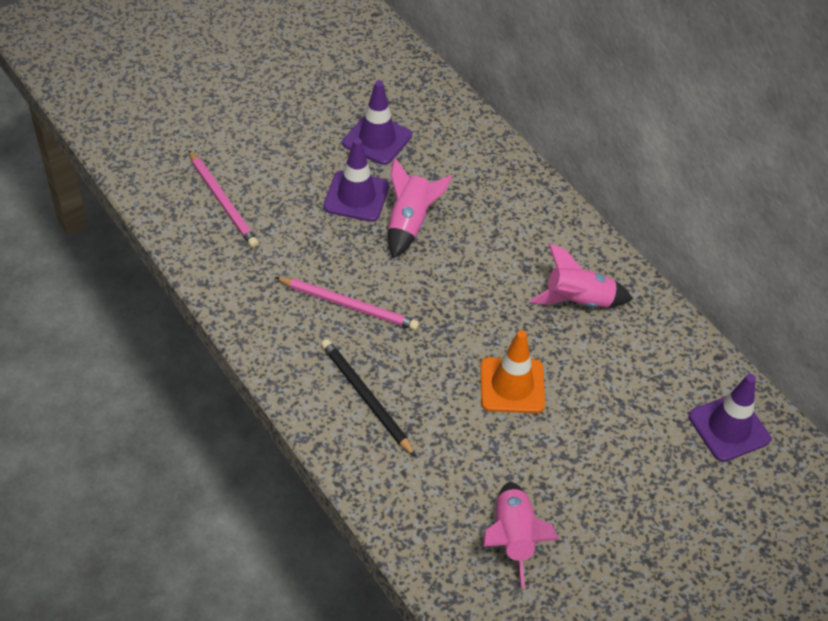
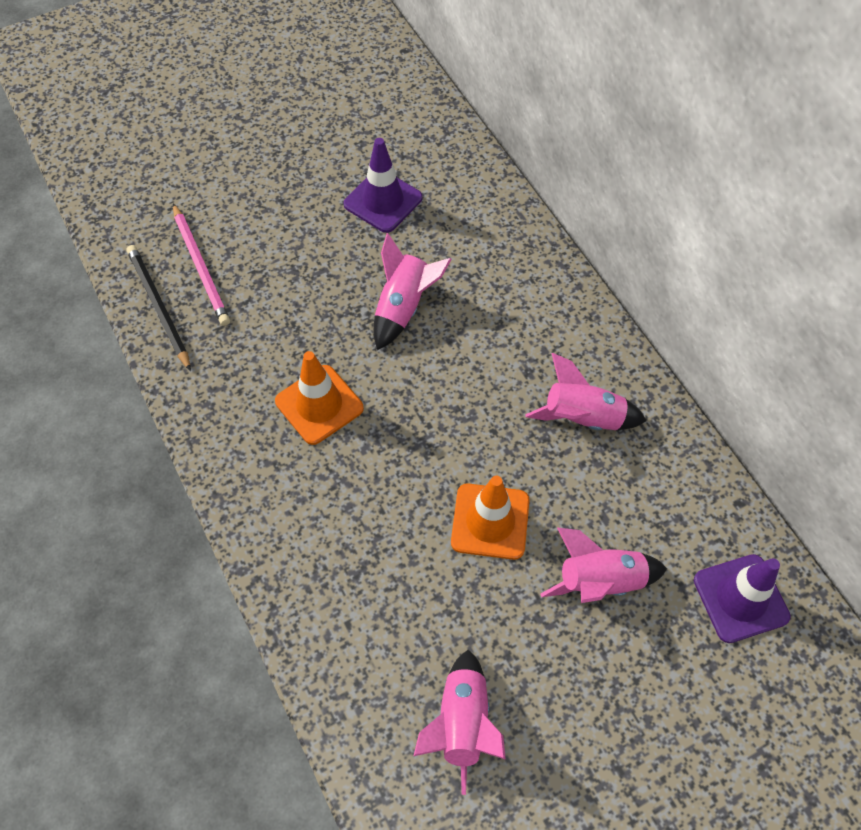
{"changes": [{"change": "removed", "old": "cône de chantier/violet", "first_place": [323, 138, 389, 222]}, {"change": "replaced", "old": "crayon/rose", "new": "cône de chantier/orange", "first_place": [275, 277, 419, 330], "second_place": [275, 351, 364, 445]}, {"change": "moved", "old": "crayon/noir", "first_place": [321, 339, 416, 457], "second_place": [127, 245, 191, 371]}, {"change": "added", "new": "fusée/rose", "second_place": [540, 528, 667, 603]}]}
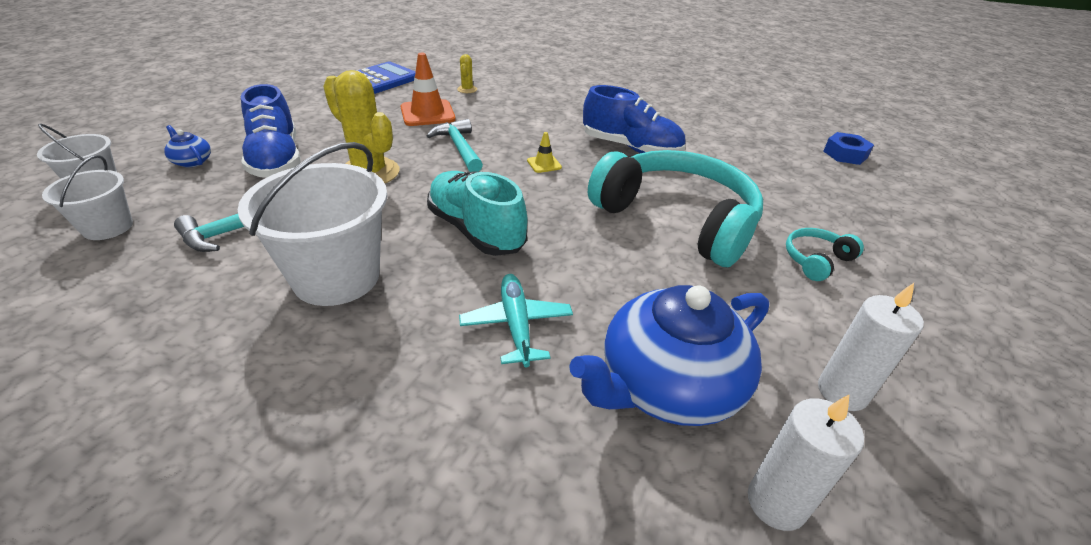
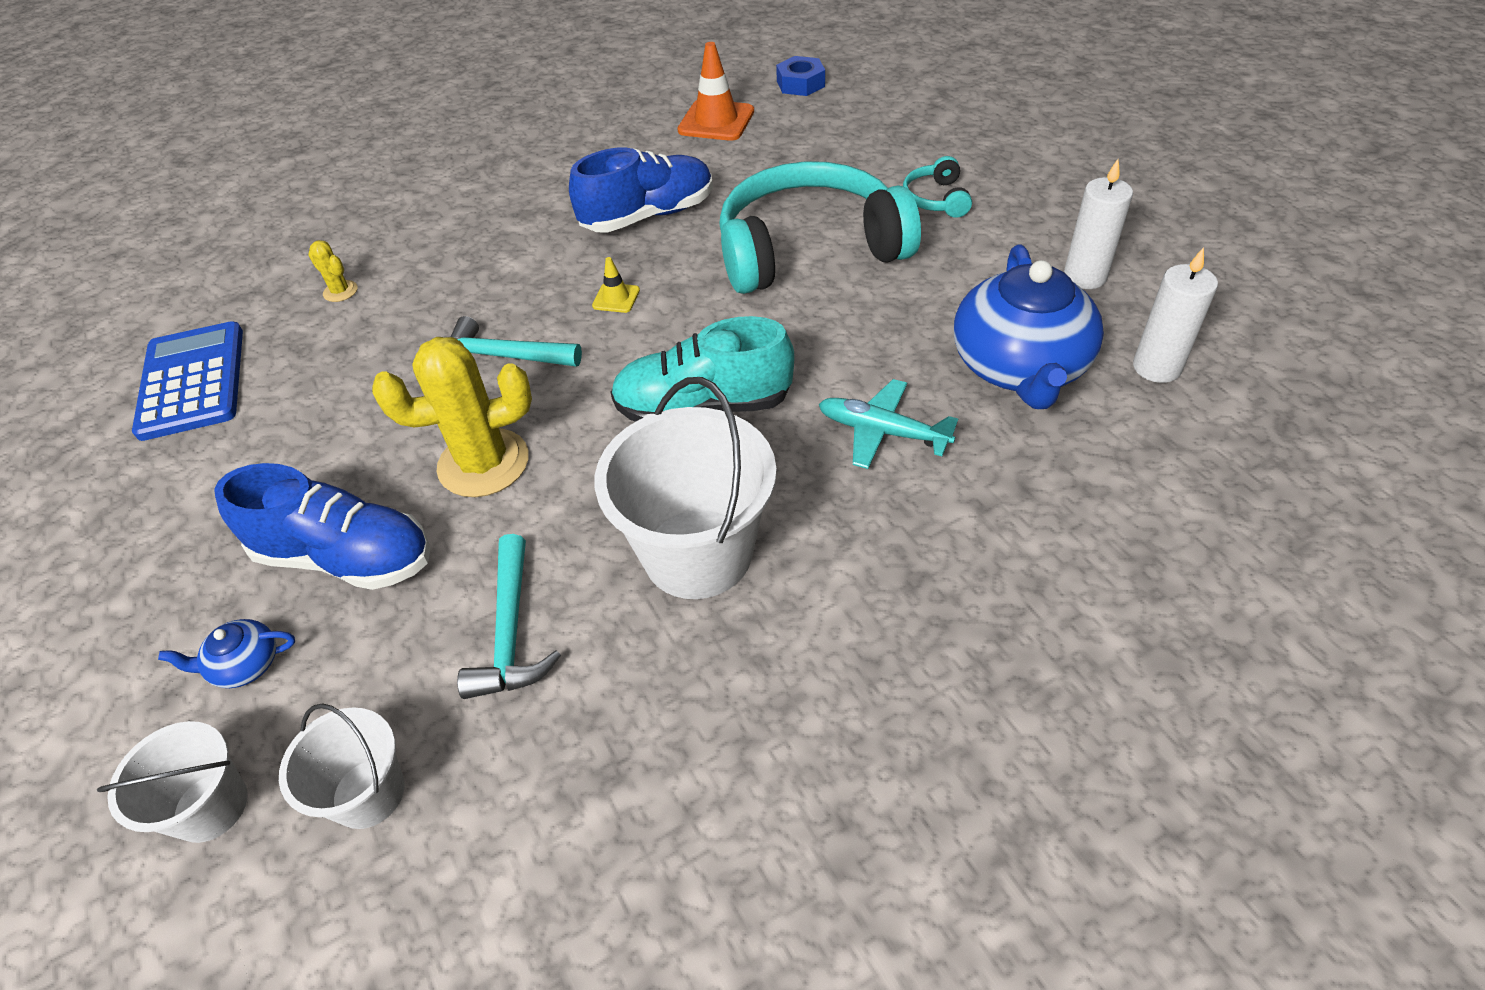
{"changes": [{"change": "moved", "old": "cône de chantier/orange", "first_place": [401, 53, 456, 126], "second_place": [677, 42, 754, 141]}]}
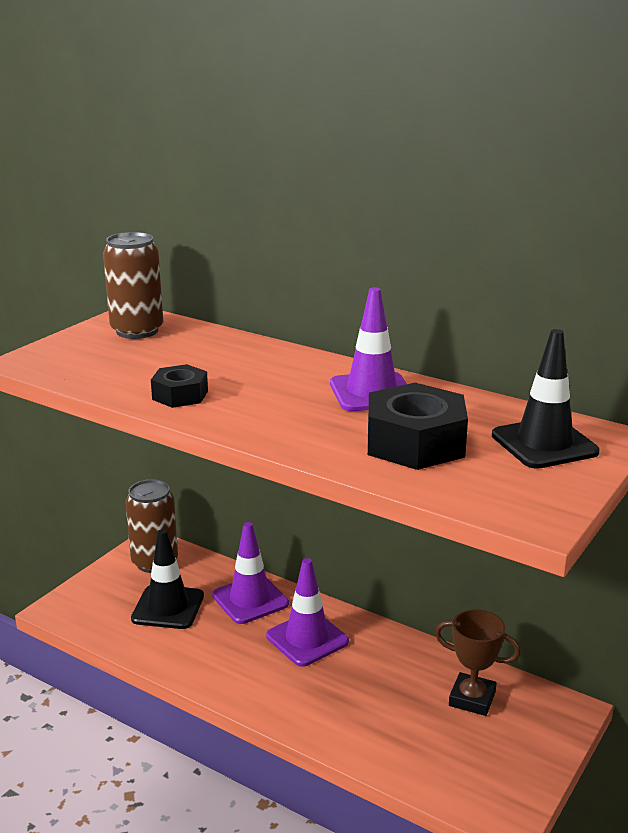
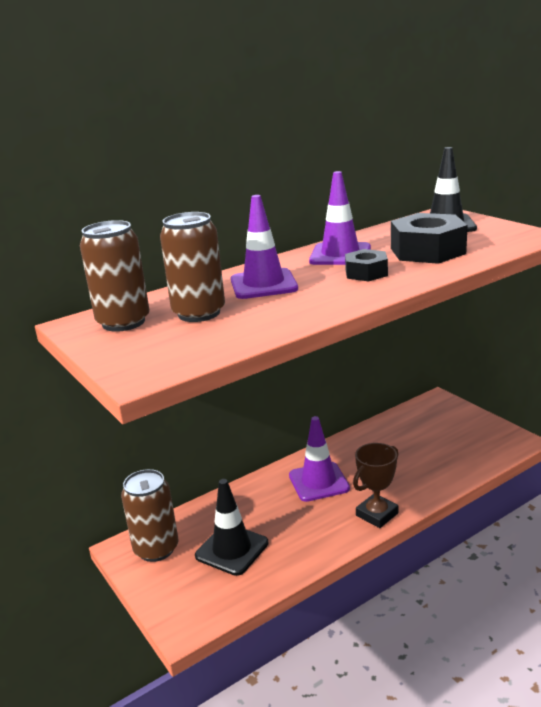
{"changes": [{"change": "moved", "old": "écrou/noir", "first_place": [151, 364, 208, 408], "second_place": [345, 249, 388, 281]}, {"change": "moved", "old": "cône de chantier/violet", "first_place": [212, 522, 289, 624], "second_place": [231, 195, 298, 299]}, {"change": "moved", "old": "trophée/marron", "first_place": [435, 609, 521, 716], "second_place": [353, 443, 398, 528]}, {"change": "added", "new": "canette/marron", "second_place": [160, 212, 225, 322]}]}
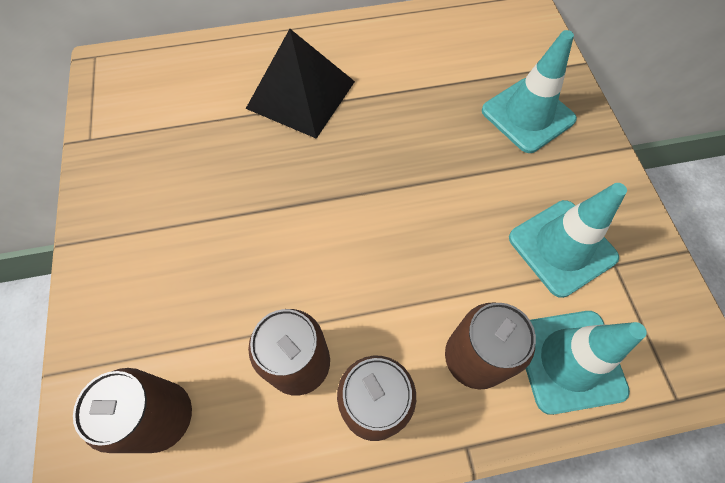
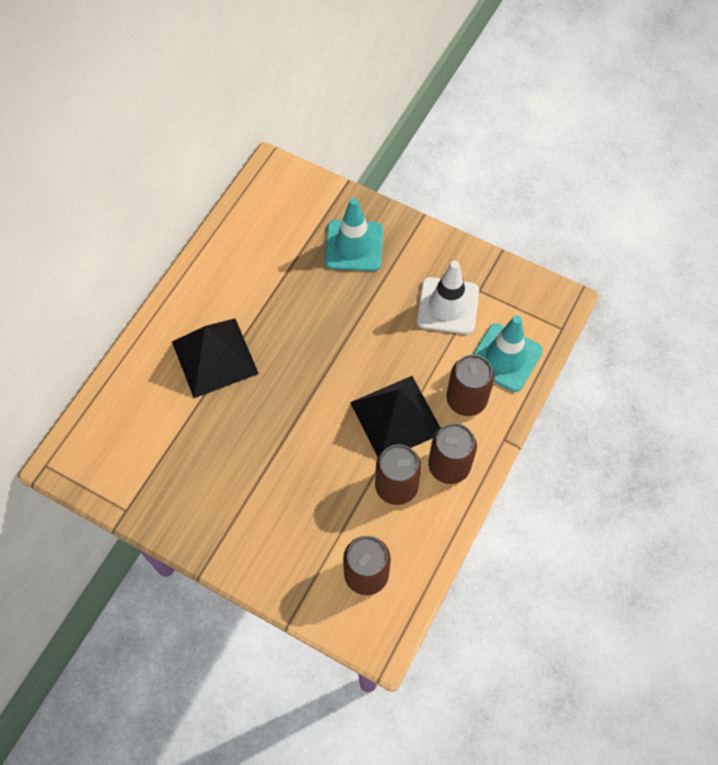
{"changes": [{"change": "recoloured", "old": "cône de chantier/turquoise", "new": "cône de chantier/blanc", "first_place": [509, 183, 627, 298], "second_place": [417, 261, 479, 334]}, {"change": "added", "new": "pyramide/noir", "second_place": [350, 376, 440, 457]}]}
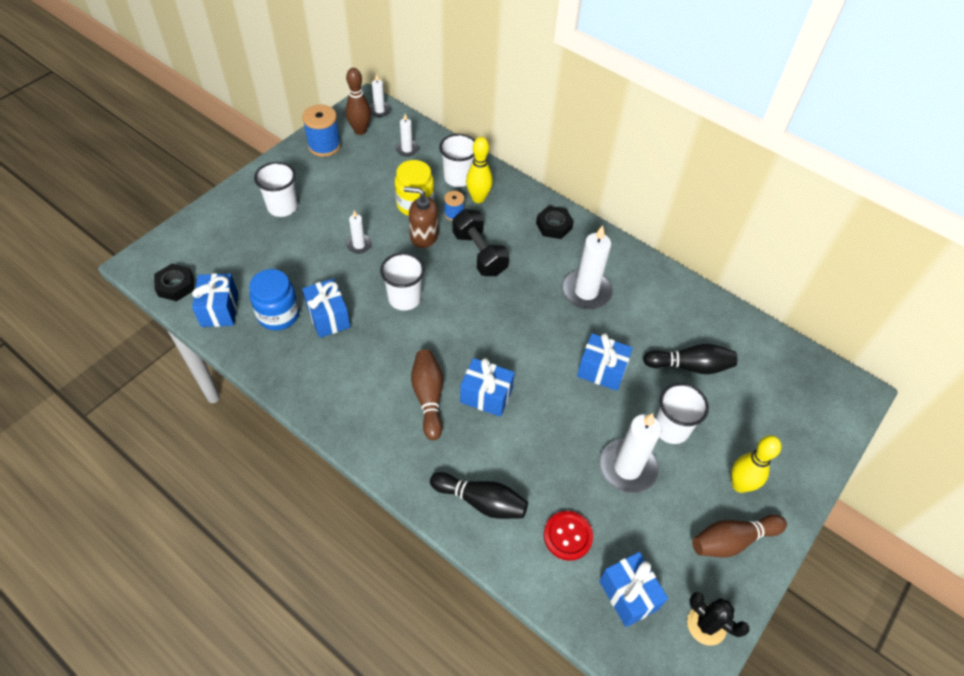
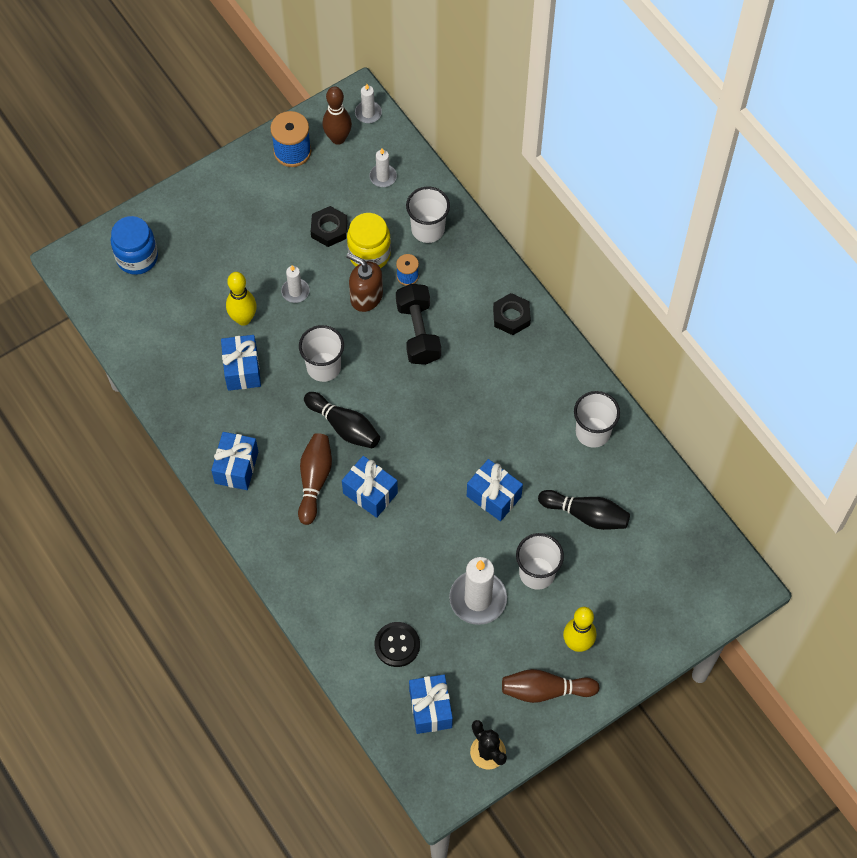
{"changes": [{"change": "moved", "old": "quille/jaune", "first_place": [466, 137, 493, 203], "second_place": [226, 272, 257, 326]}, {"change": "moved", "old": "gobelet/blanc", "first_place": [254, 162, 298, 217], "second_place": [574, 391, 620, 448]}, {"change": "removed", "old": "bougie/blanc", "first_place": [562, 225, 613, 309]}, {"change": "moved", "old": "écrou/noir", "first_place": [154, 264, 194, 301], "second_place": [311, 206, 348, 247]}, {"change": "moved", "old": "bocal/bleu", "first_place": [249, 269, 300, 330], "second_place": [111, 216, 158, 275]}, {"change": "moved", "old": "cadeau/bleu", "first_place": [192, 273, 238, 327], "second_place": [211, 432, 258, 490]}, {"change": "moved", "old": "quille/noir", "first_place": [430, 472, 528, 519], "second_place": [304, 392, 380, 448]}, {"change": "recoloured", "old": "bouton/rouge", "new": "bouton/noir", "first_place": [544, 511, 593, 561], "second_place": [375, 622, 420, 667]}]}
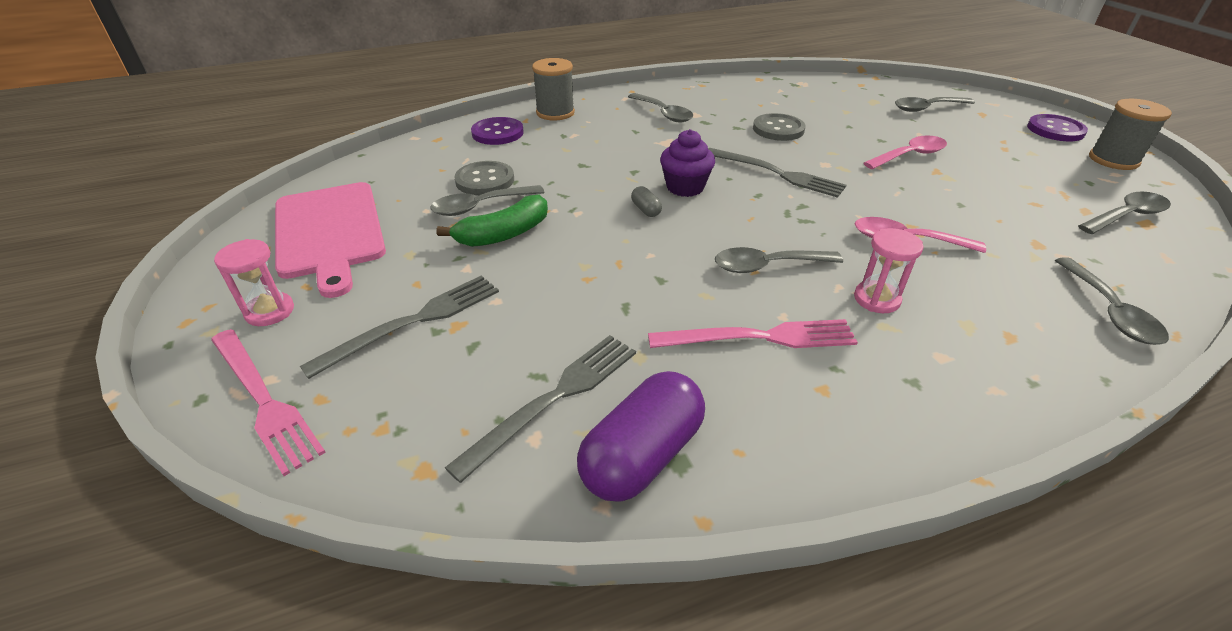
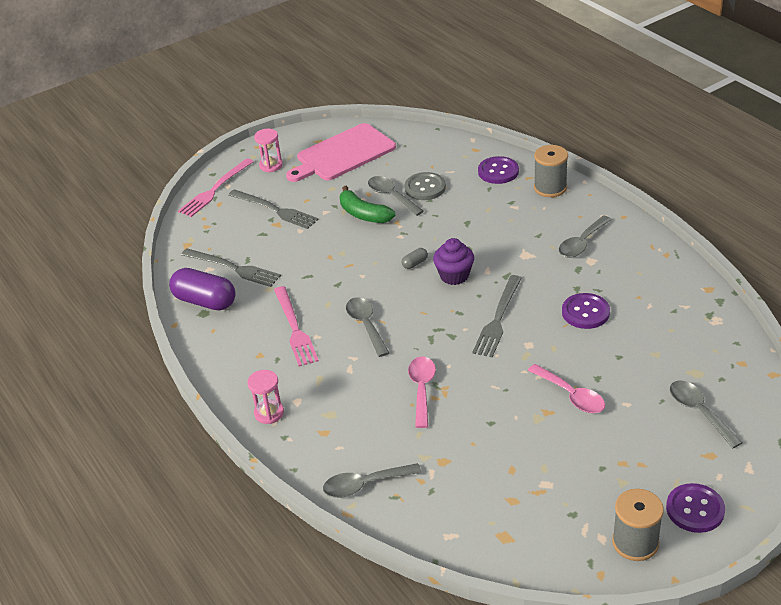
{"changes": [{"change": "recoloured", "old": "bouton/gris", "new": "bouton/violet", "first_place": [753, 113, 806, 141], "second_place": [562, 293, 610, 329]}, {"change": "removed", "old": "cuillère/gris", "first_place": [1078, 192, 1171, 234]}, {"change": "moved", "old": "sablier/rose", "first_place": [854, 228, 924, 313], "second_place": [247, 370, 284, 424]}]}
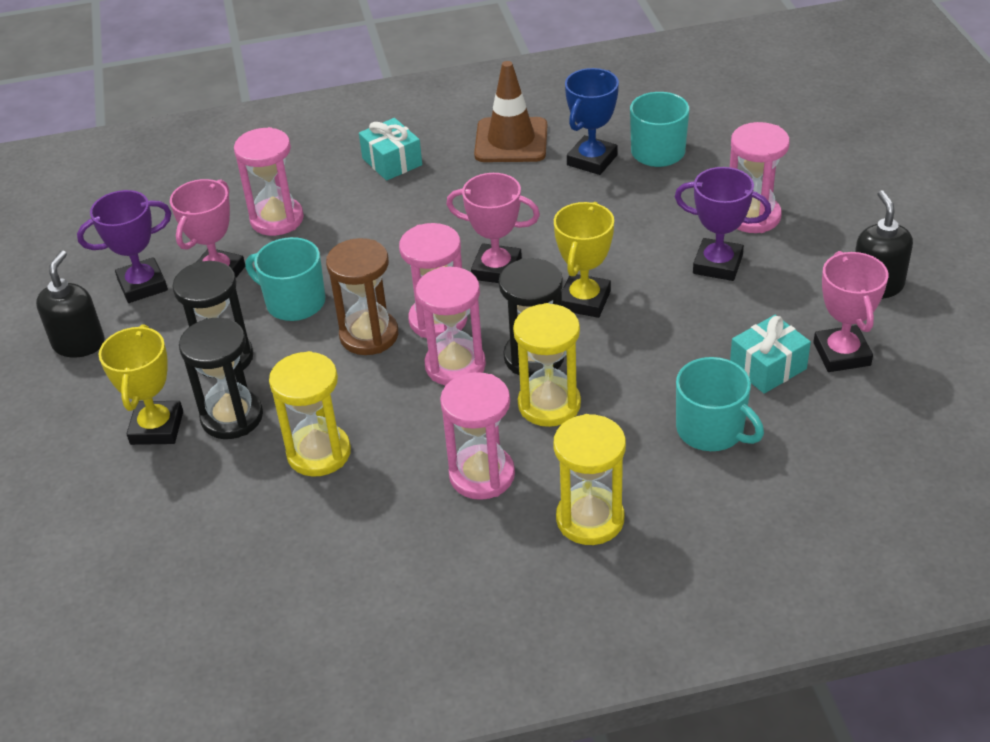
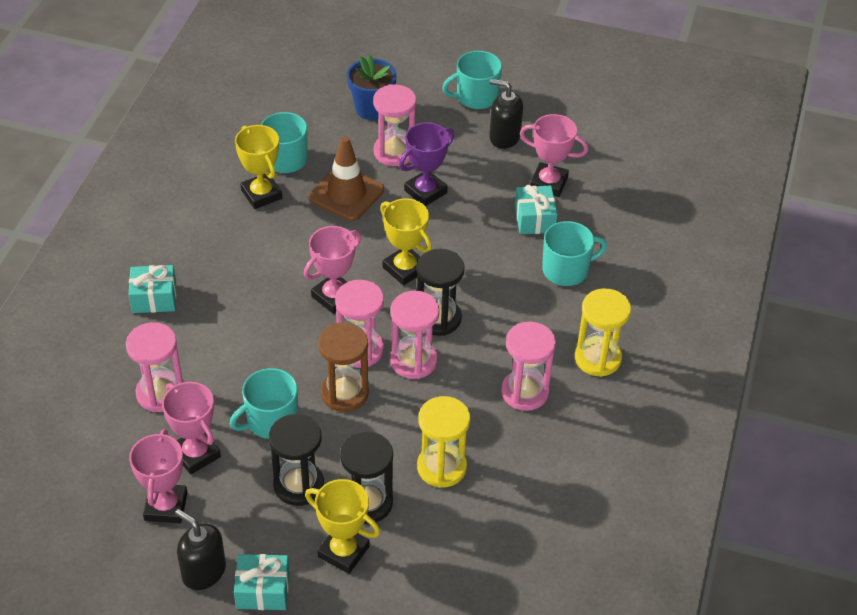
{"changes": [{"change": "moved", "old": "cône de chantier/marron", "first_place": [474, 61, 547, 162], "second_place": [308, 136, 384, 221]}, {"change": "recoloured", "old": "trophée/bleu", "new": "trophée/jaune", "first_place": [565, 68, 619, 175], "second_place": [235, 125, 282, 209]}, {"change": "recoloured", "old": "trophée/violet", "new": "trophée/rose", "first_place": [77, 190, 171, 303], "second_place": [129, 429, 188, 523]}, {"change": "removed", "old": "sablier/jaune", "first_place": [513, 303, 581, 427]}, {"change": "added", "new": "tasse/turquoise", "second_place": [442, 51, 502, 109]}, {"change": "added", "new": "pot de fleurs/bleu", "second_place": [347, 55, 396, 120]}, {"change": "added", "new": "cadeau/turquoise", "second_place": [234, 554, 290, 610]}]}
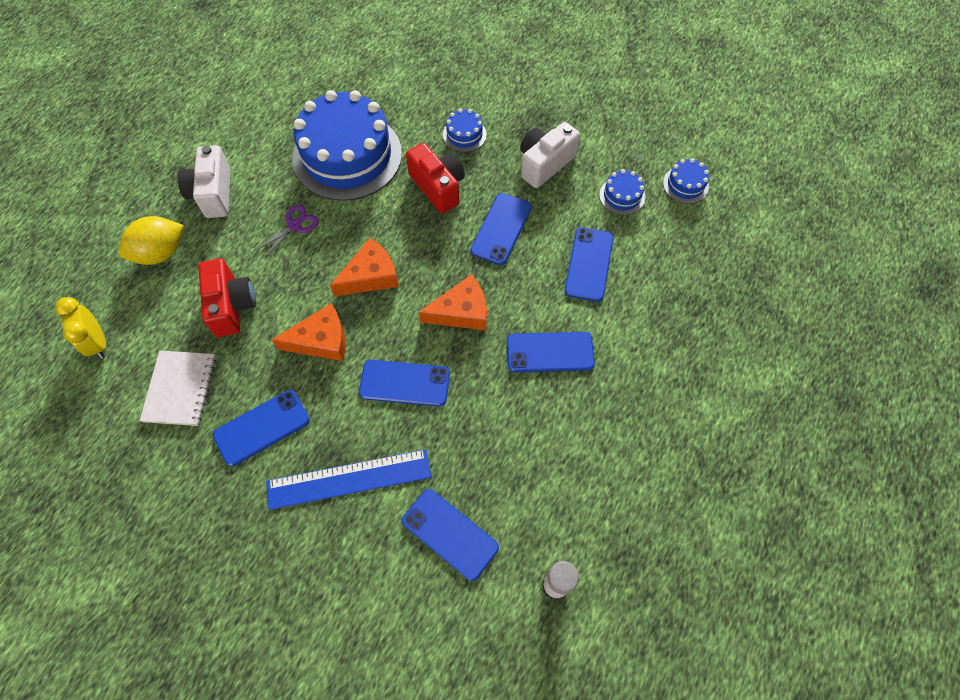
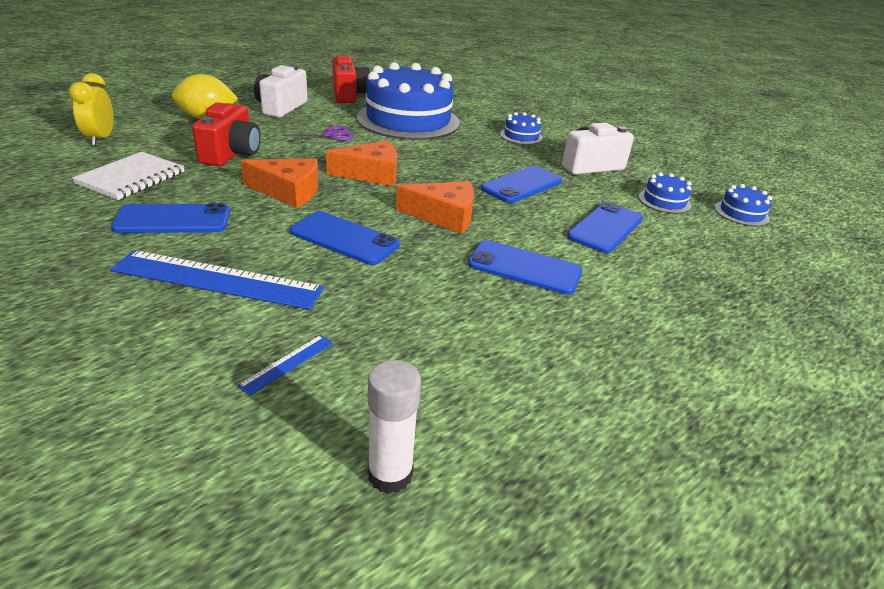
{"changes": [{"change": "moved", "old": "appareil photo/rouge", "first_place": [406, 143, 465, 214], "second_place": [332, 55, 370, 103]}, {"change": "replaced", "old": "téléphone/bleu", "new": "règle/bleu", "first_place": [402, 489, 499, 581], "second_place": [237, 335, 333, 396]}]}
